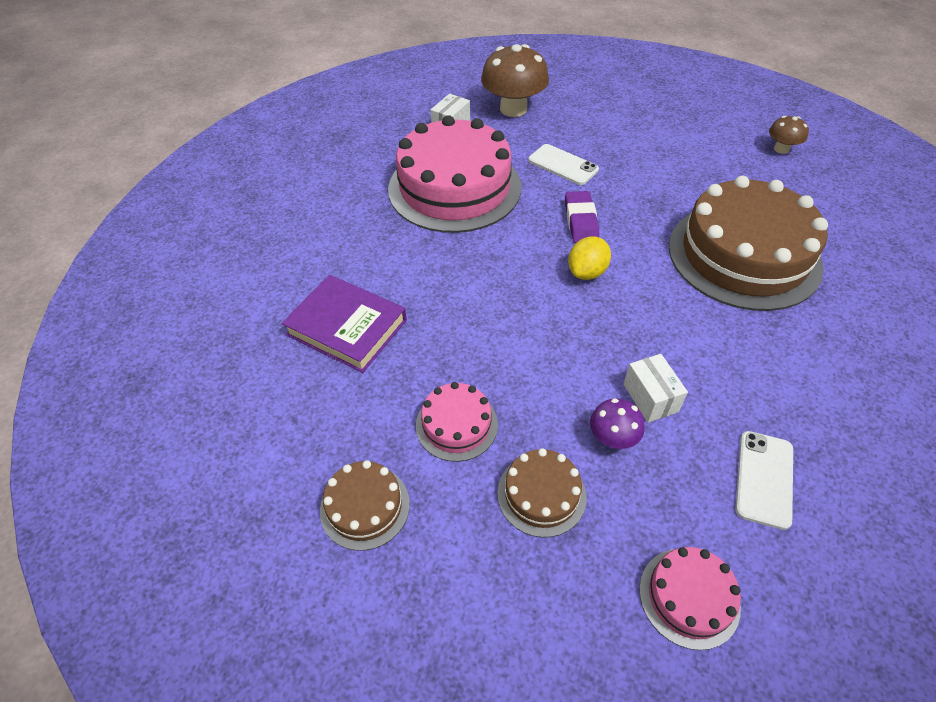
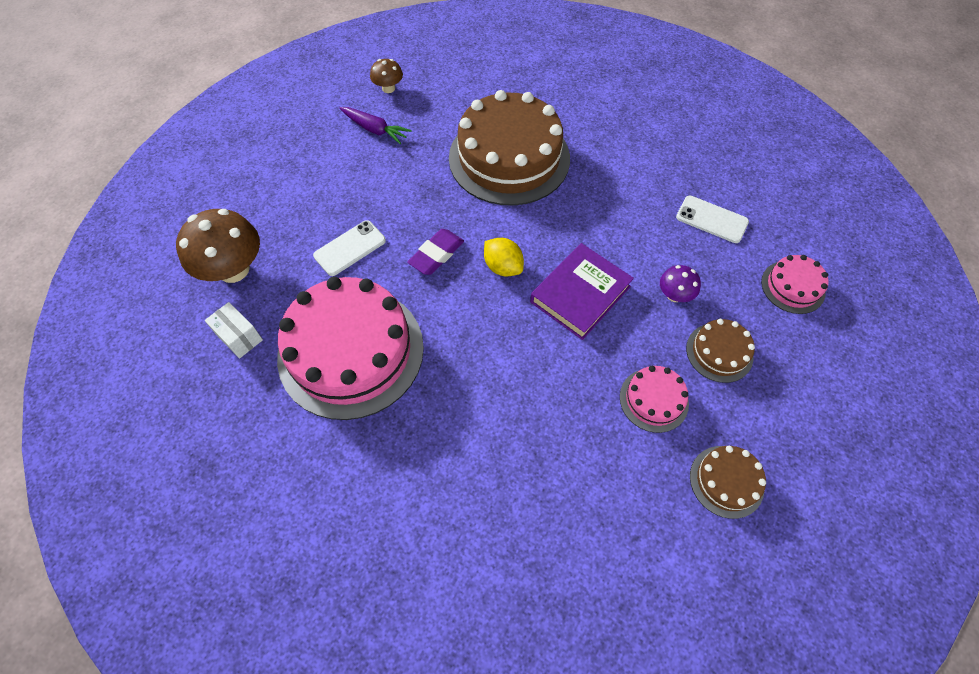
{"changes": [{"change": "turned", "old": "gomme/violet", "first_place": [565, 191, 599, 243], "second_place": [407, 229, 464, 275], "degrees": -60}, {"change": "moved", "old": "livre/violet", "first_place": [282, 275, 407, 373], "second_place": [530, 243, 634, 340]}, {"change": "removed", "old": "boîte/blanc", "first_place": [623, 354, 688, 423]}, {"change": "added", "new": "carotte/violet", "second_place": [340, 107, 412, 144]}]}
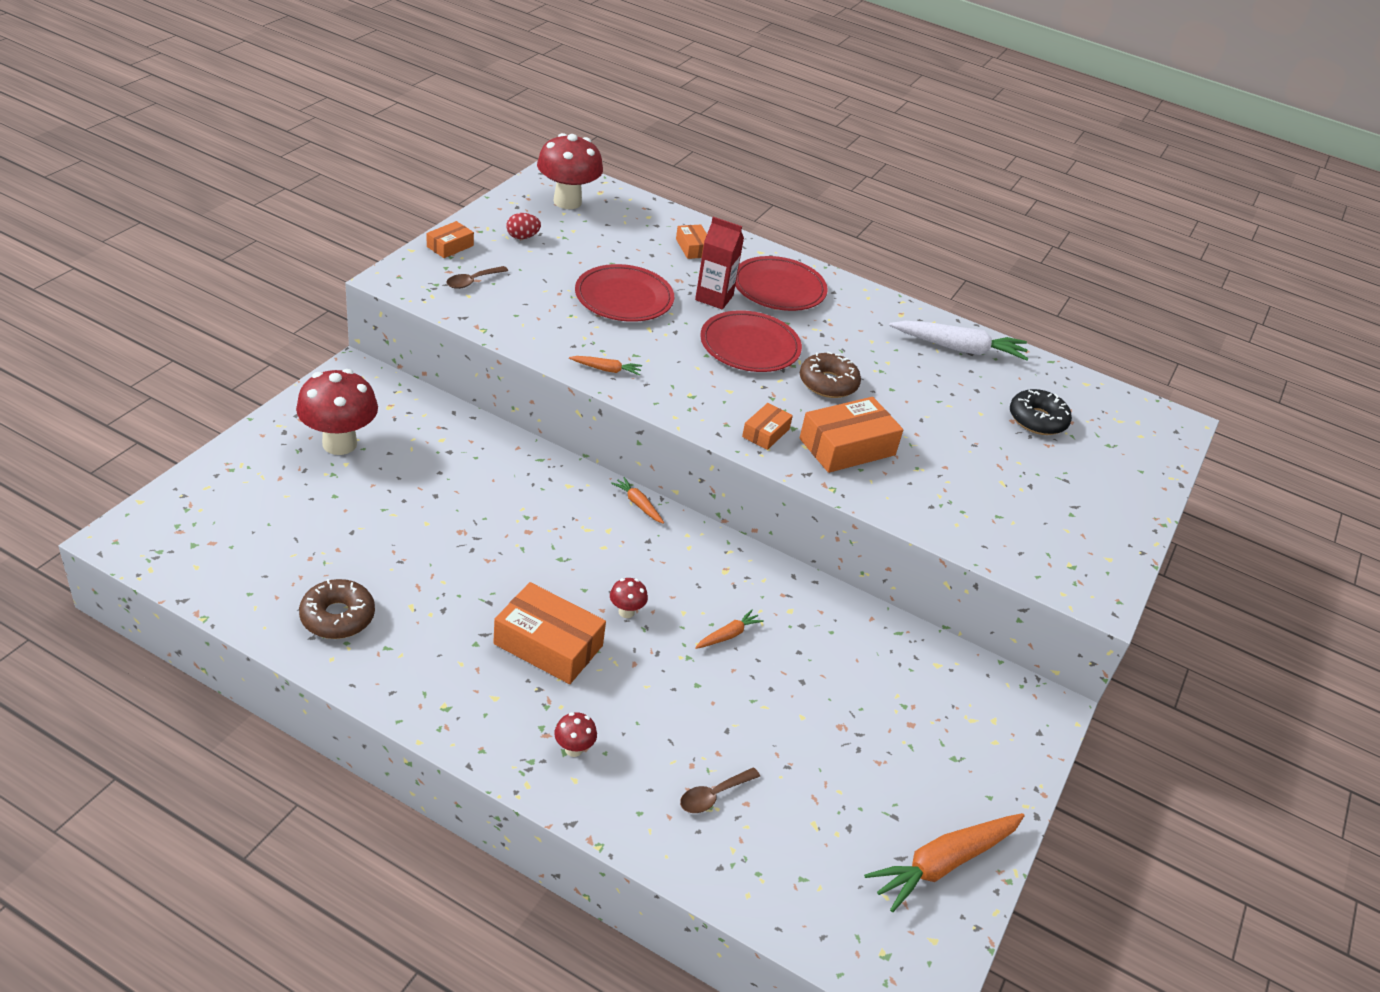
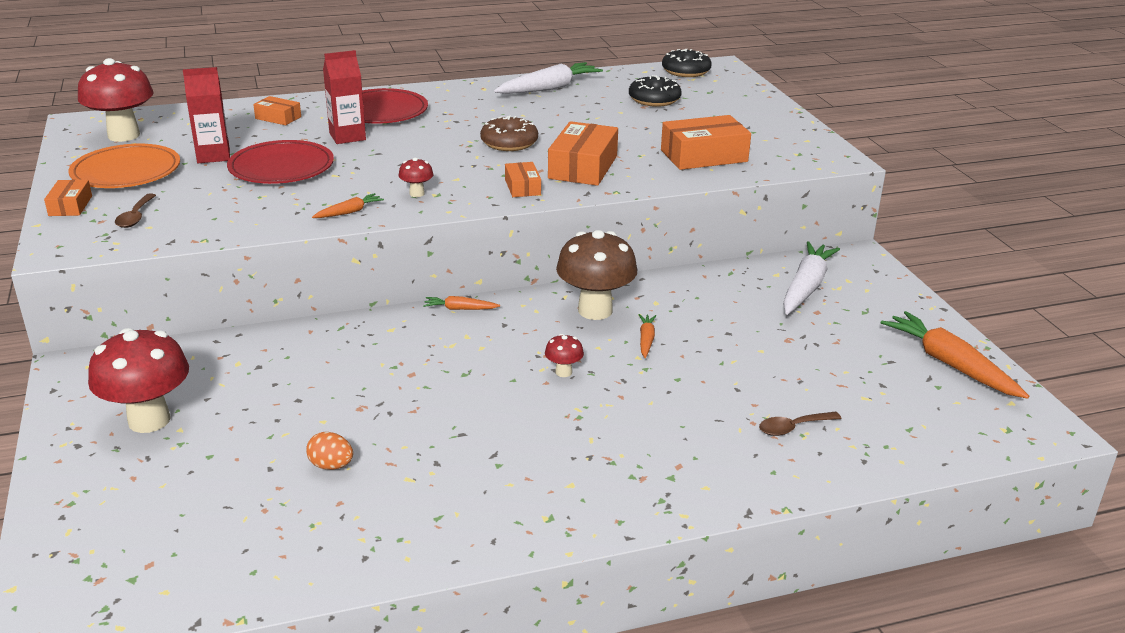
{"changes": [{"change": "replaced", "old": "œuf/rouge", "new": "assiette/orange", "first_place": [506, 213, 541, 239], "second_place": [69, 144, 180, 188]}, {"change": "removed", "old": "assiette/rouge", "first_place": [700, 310, 802, 372]}, {"change": "removed", "old": "beignet/marron", "first_place": [299, 579, 375, 639]}, {"change": "moved", "old": "boîte/orange", "first_place": [493, 582, 606, 684], "second_place": [661, 115, 751, 170]}, {"change": "moved", "old": "champignon/rouge", "first_place": [554, 712, 597, 757], "second_place": [399, 158, 434, 197]}, {"change": "turned", "old": "cuillère/marron", "first_place": [680, 767, 760, 813], "second_place": [759, 412, 842, 436], "degrees": 60}, {"change": "turned", "old": "carotte/orange", "first_place": [864, 813, 1025, 912], "second_place": [881, 311, 1029, 399], "degrees": 135}, {"change": "added", "new": "beignet/noir", "second_place": [662, 49, 712, 77]}, {"change": "added", "new": "brique de lait/rouge", "second_place": [183, 67, 230, 163]}, {"change": "added", "new": "champignon/marron", "second_place": [556, 230, 637, 320]}, {"change": "added", "new": "carotte/blanc", "second_place": [783, 241, 840, 315]}, {"change": "added", "new": "œuf/orange", "second_place": [306, 432, 353, 470]}]}
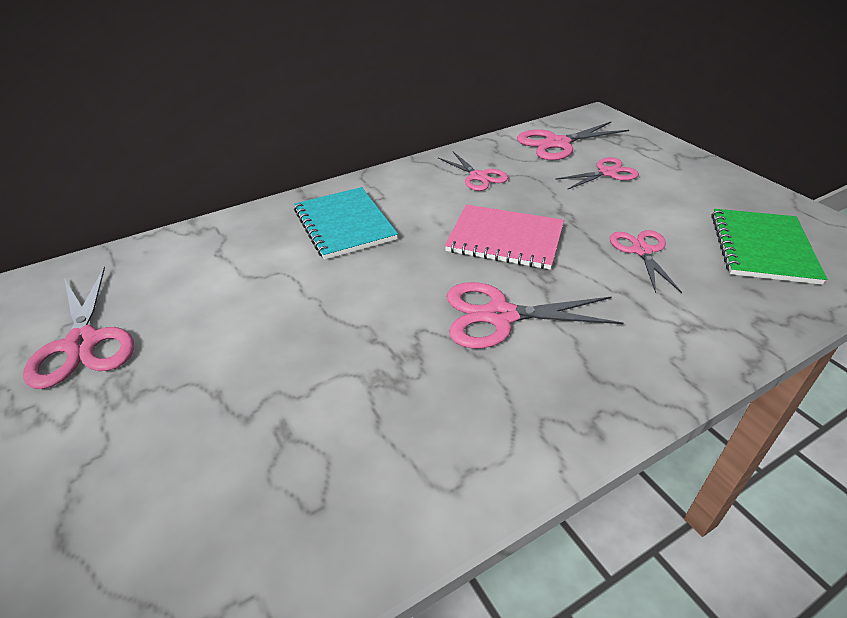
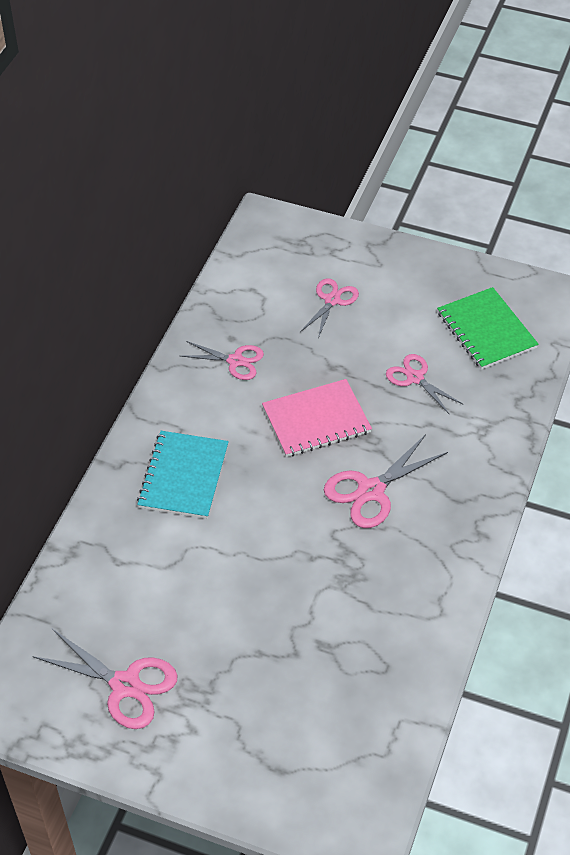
{"changes": [{"change": "removed", "old": "ciseaux/rose", "first_place": [517, 122, 629, 160]}, {"change": "turned", "old": "carnet/turquoise", "first_place": [294, 187, 398, 260], "second_place": [137, 431, 229, 519], "degrees": 75}]}
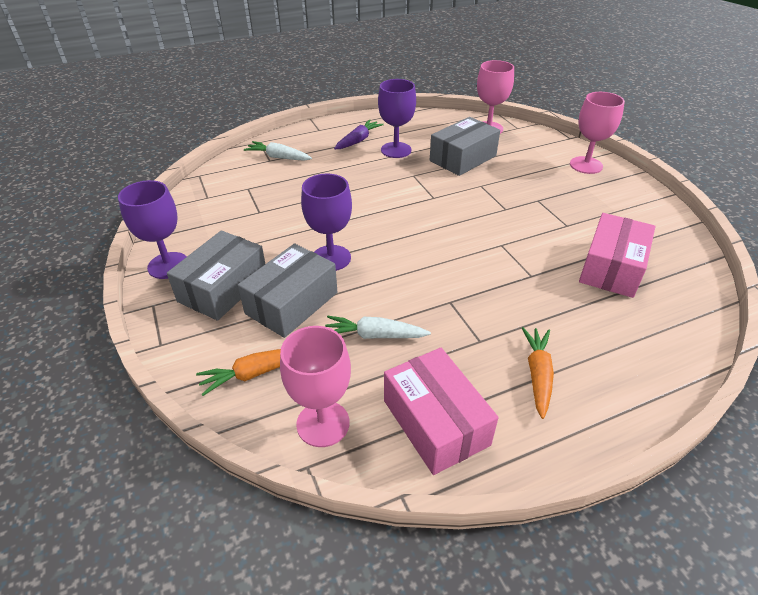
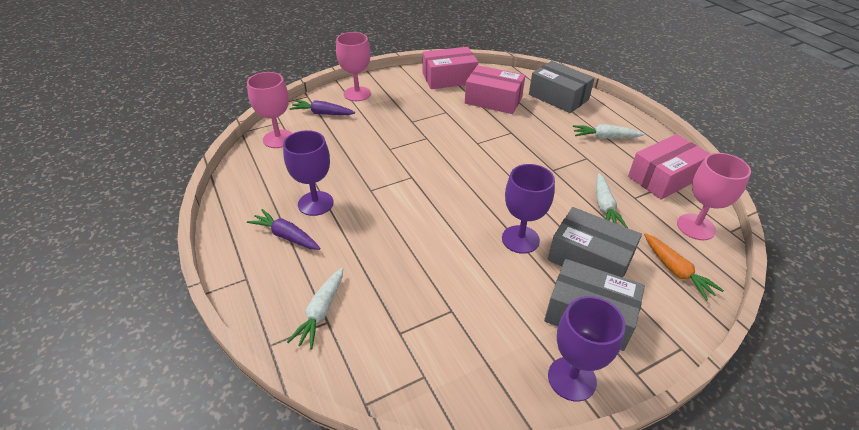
{"changes": [{"change": "moved", "old": "boîte/gris", "first_place": [430, 117, 500, 176], "second_place": [529, 61, 595, 113]}, {"change": "recoloured", "old": "carotte/orange", "new": "carotte/blanc", "first_place": [522, 327, 554, 419], "second_place": [573, 124, 645, 139]}, {"change": "added", "new": "boîte/rose", "second_place": [423, 47, 478, 89]}, {"change": "added", "new": "carotte/violet", "second_place": [289, 100, 355, 115]}]}
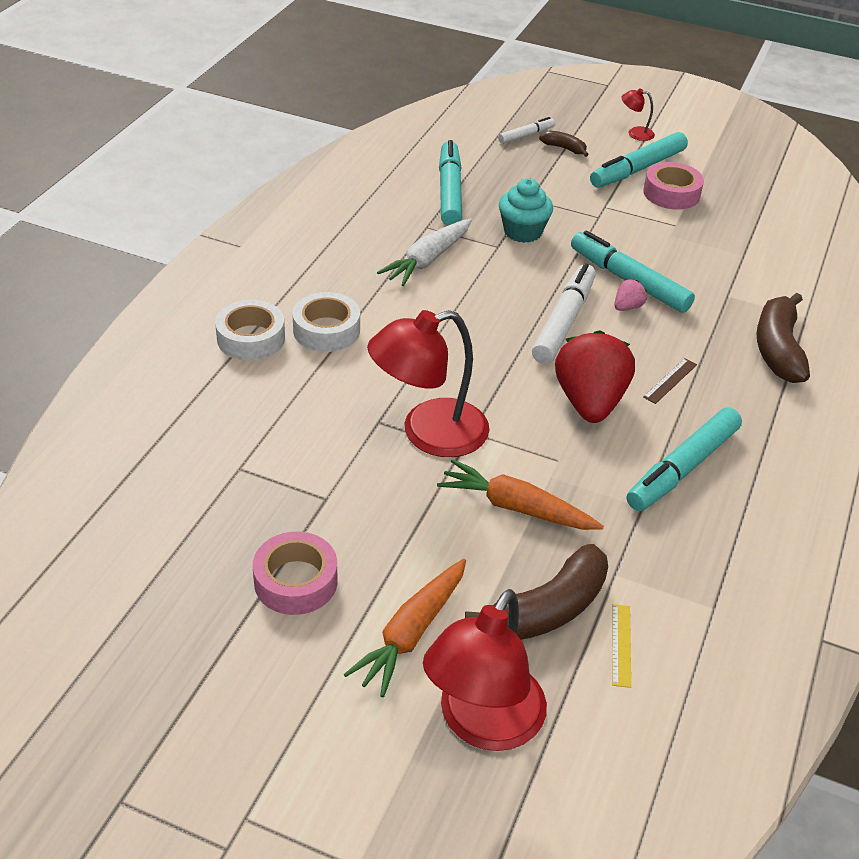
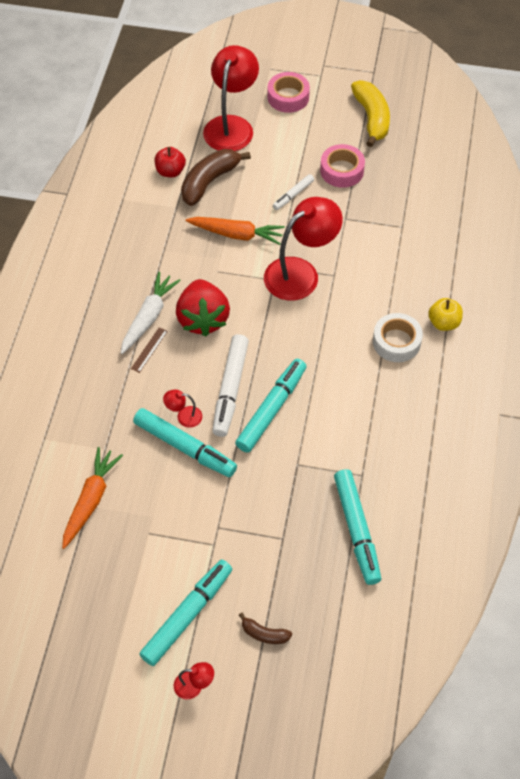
{"changes": [{"change": "moved", "old": "feutre/blanc", "first_place": [498, 117, 555, 144], "second_place": [273, 174, 314, 210]}, {"change": "moved", "old": "ruban adhésif/rose", "first_place": [643, 162, 704, 210], "second_place": [268, 72, 310, 113]}, {"change": "removed", "old": "muffin/turquoise", "first_place": [499, 178, 553, 243]}, {"change": "moved", "old": "carotte/blanc", "first_place": [377, 218, 472, 286], "second_place": [121, 272, 181, 354]}, {"change": "replaced", "old": "fraise/rose", "new": "lampe/rouge", "first_place": [614, 279, 647, 311], "second_place": [163, 389, 202, 428]}, {"change": "removed", "old": "banane/marron", "first_place": [757, 293, 810, 383]}, {"change": "replaced", "old": "ruban adhésif/blanc", "new": "pomme/jaune", "first_place": [215, 300, 285, 361], "second_place": [428, 298, 463, 331]}, {"change": "moved", "old": "feutre/turquoise", "first_place": [627, 408, 742, 511], "second_place": [235, 359, 306, 453]}, {"change": "moved", "old": "carotte/orange", "first_place": [344, 559, 466, 697], "second_place": [62, 447, 123, 549]}, {"change": "replaced", "old": "règle/jaune", "new": "pomme/rouge", "first_place": [612, 604, 631, 688], "second_place": [155, 147, 186, 178]}, {"change": "added", "new": "banane/jaune", "second_place": [351, 80, 390, 147]}]}
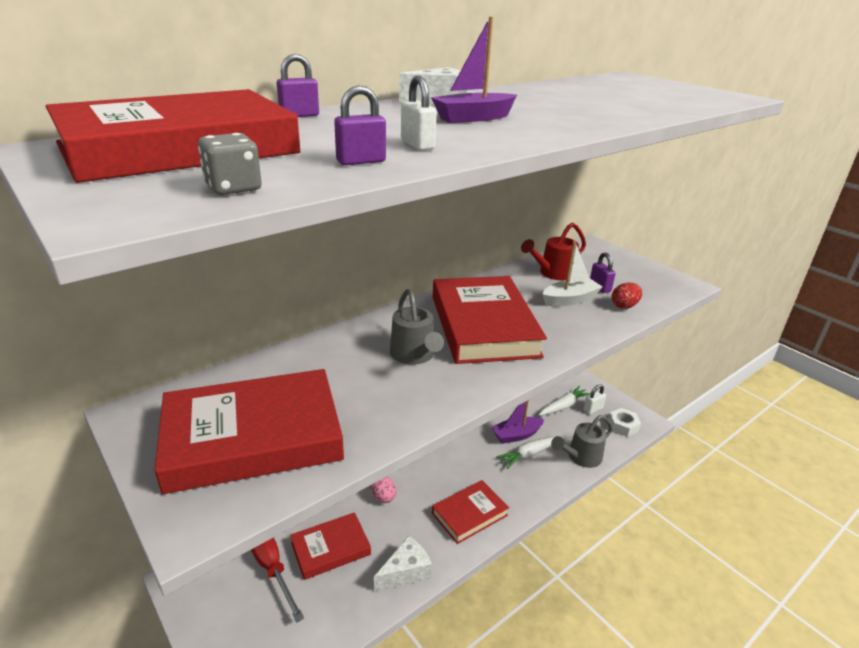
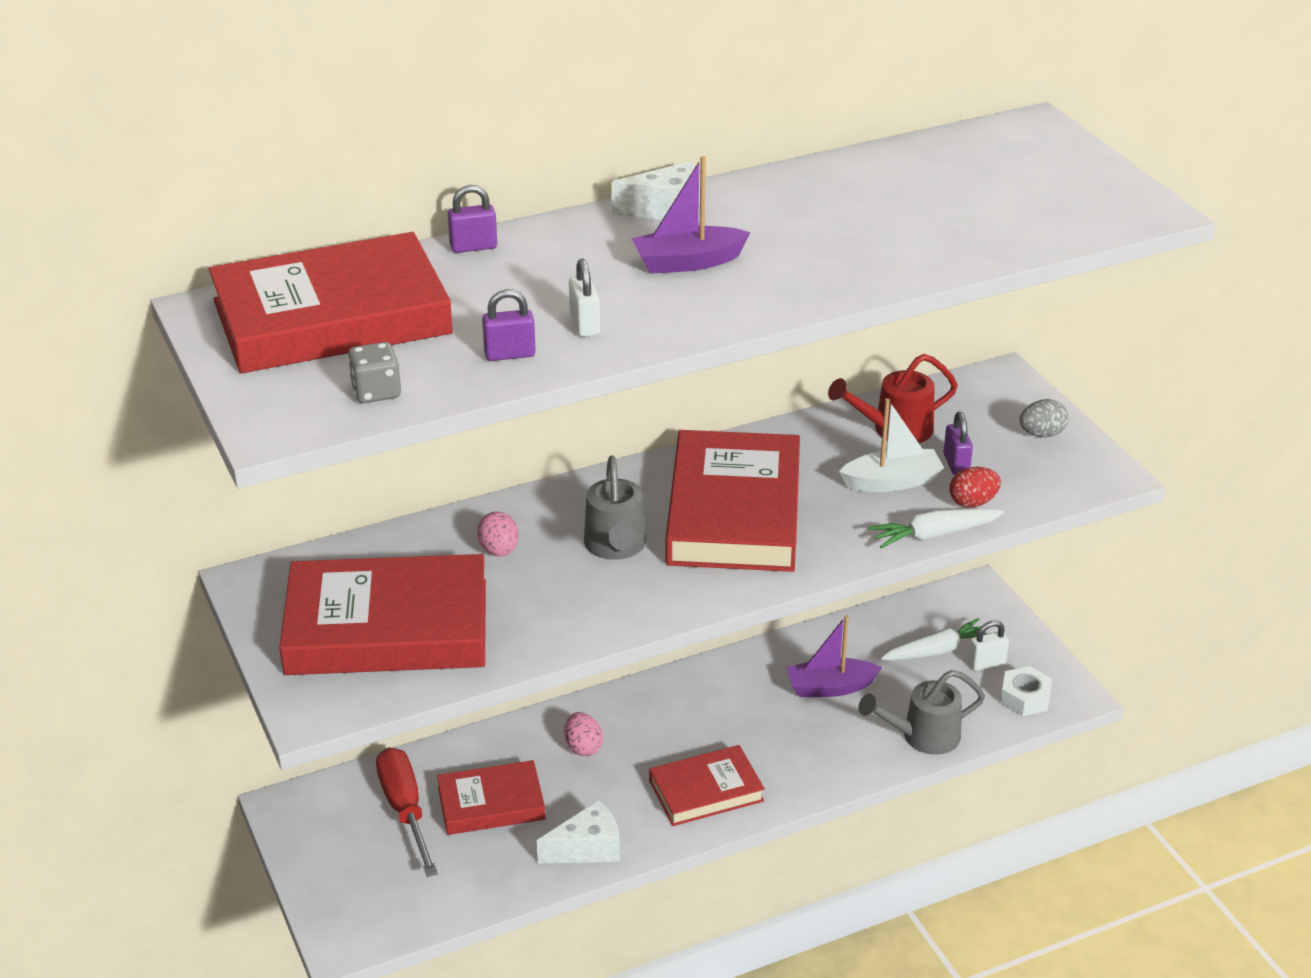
{"changes": [{"change": "moved", "old": "carotte/blanc", "first_place": [496, 436, 561, 469], "second_place": [868, 509, 1005, 549]}, {"change": "added", "new": "œuf/gris", "second_place": [1019, 399, 1068, 437]}, {"change": "added", "new": "œuf/rose", "second_place": [477, 512, 519, 556]}]}
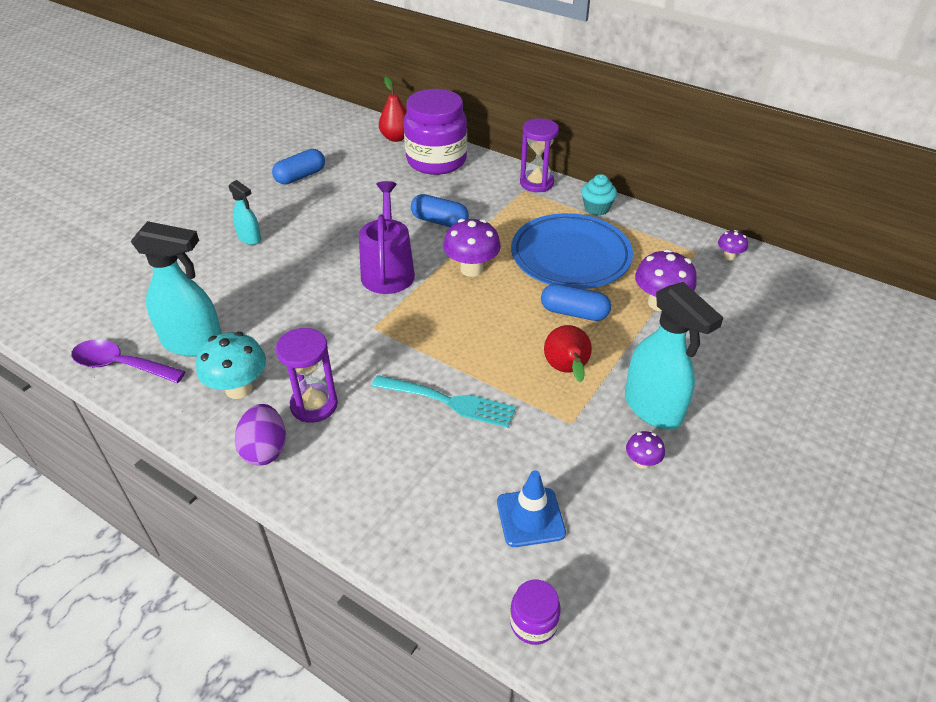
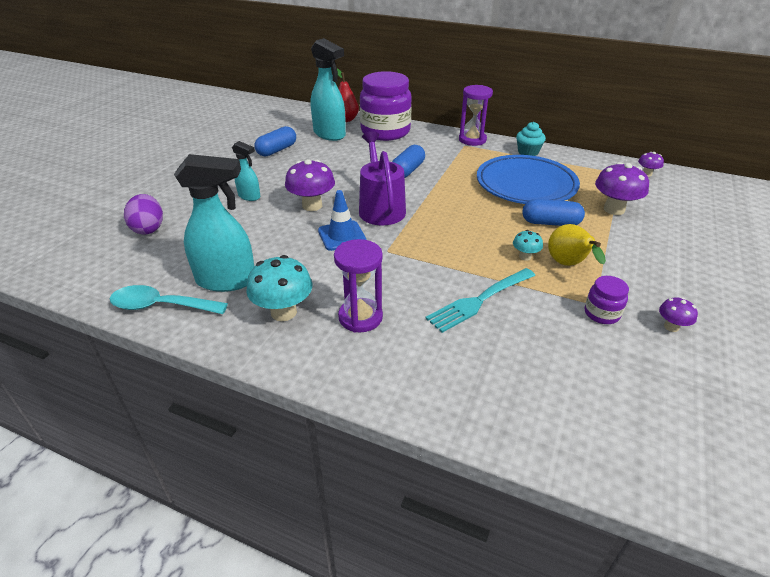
{"changes": [{"change": "turned", "old": "gélule/bleu", "first_place": [411, 194, 469, 227], "second_place": [392, 145, 425, 178], "degrees": -75}, {"change": "moved", "old": "champignon/violet", "first_place": [443, 219, 501, 277], "second_place": [285, 159, 335, 211]}, {"change": "moved", "old": "vaporisateur/turquoise", "first_place": [625, 282, 724, 430], "second_place": [311, 38, 346, 141]}, {"change": "recoloured", "old": "poire/rouge", "new": "poire/jaune", "first_place": [544, 325, 592, 383], "second_place": [548, 224, 606, 266]}, {"change": "recoloured", "old": "cuillère/violet", "new": "cuillère/turquoise", "first_place": [71, 339, 186, 383], "second_place": [110, 285, 228, 314]}, {"change": "turned", "old": "fourchette/turquoise", "first_place": [372, 375, 516, 428], "second_place": [425, 268, 536, 333], "degrees": 135}, {"change": "moved", "old": "œuf/violet", "first_place": [235, 404, 286, 466], "second_place": [124, 194, 163, 235]}, {"change": "moved", "old": "cône de chantier/bleu", "first_place": [497, 470, 566, 547], "second_place": [318, 190, 367, 251]}, {"change": "moved", "old": "bocal/violet", "first_place": [510, 580, 561, 645], "second_place": [585, 276, 629, 324]}, {"change": "added", "new": "champignon/turquoise", "second_place": [513, 230, 543, 261]}]}
